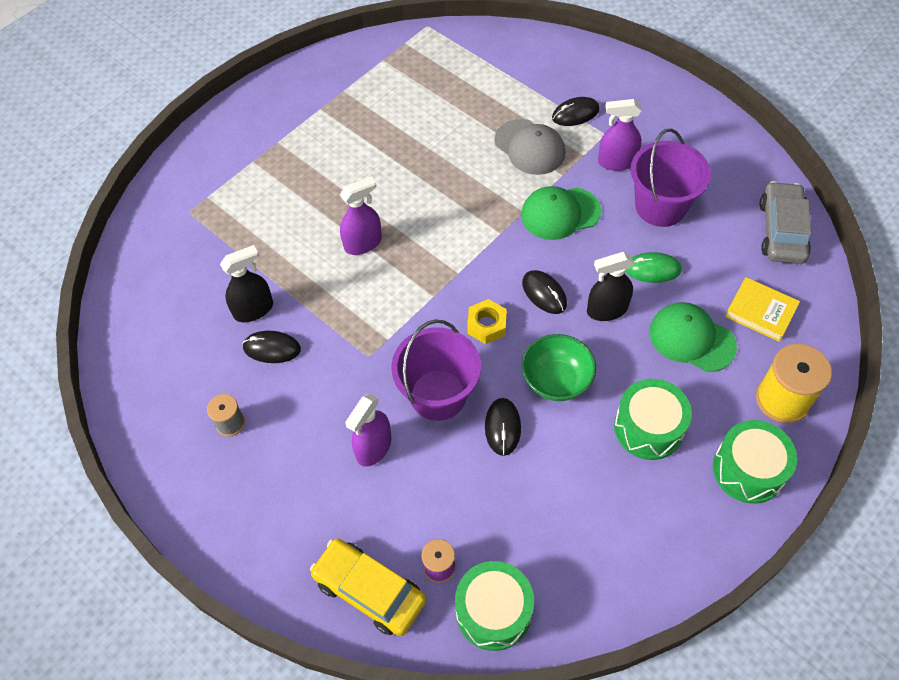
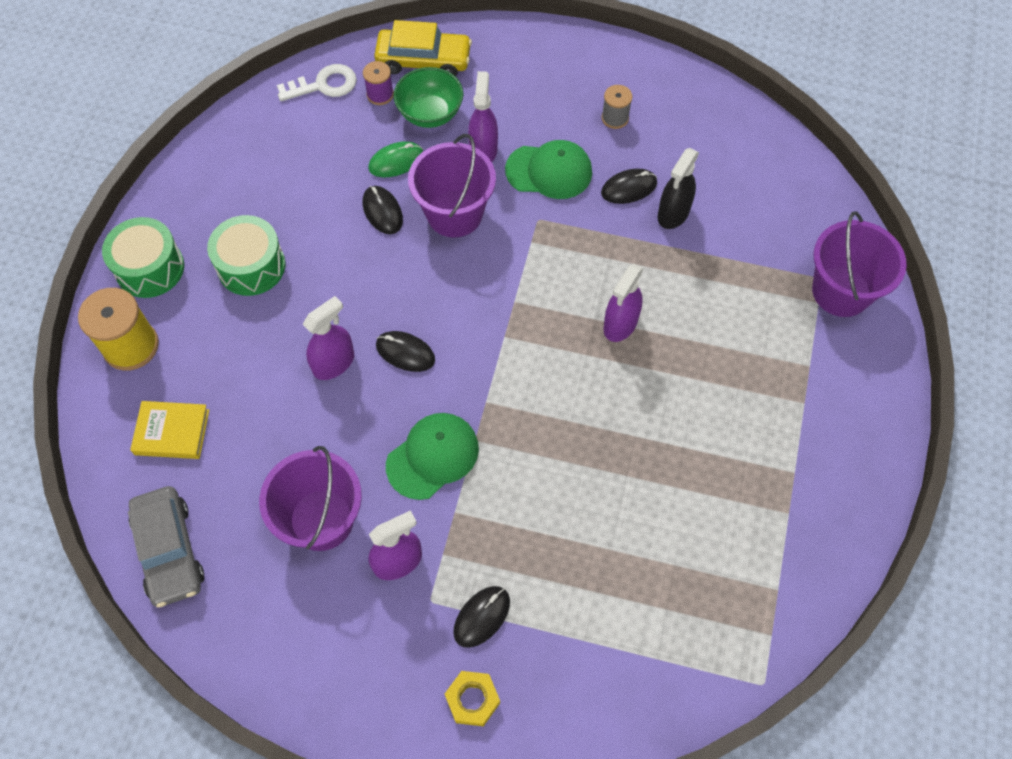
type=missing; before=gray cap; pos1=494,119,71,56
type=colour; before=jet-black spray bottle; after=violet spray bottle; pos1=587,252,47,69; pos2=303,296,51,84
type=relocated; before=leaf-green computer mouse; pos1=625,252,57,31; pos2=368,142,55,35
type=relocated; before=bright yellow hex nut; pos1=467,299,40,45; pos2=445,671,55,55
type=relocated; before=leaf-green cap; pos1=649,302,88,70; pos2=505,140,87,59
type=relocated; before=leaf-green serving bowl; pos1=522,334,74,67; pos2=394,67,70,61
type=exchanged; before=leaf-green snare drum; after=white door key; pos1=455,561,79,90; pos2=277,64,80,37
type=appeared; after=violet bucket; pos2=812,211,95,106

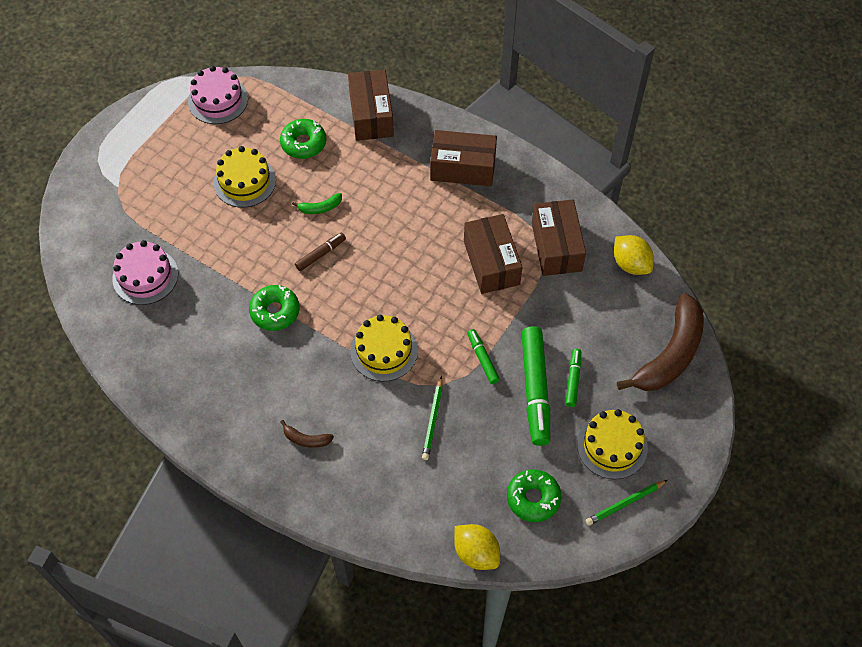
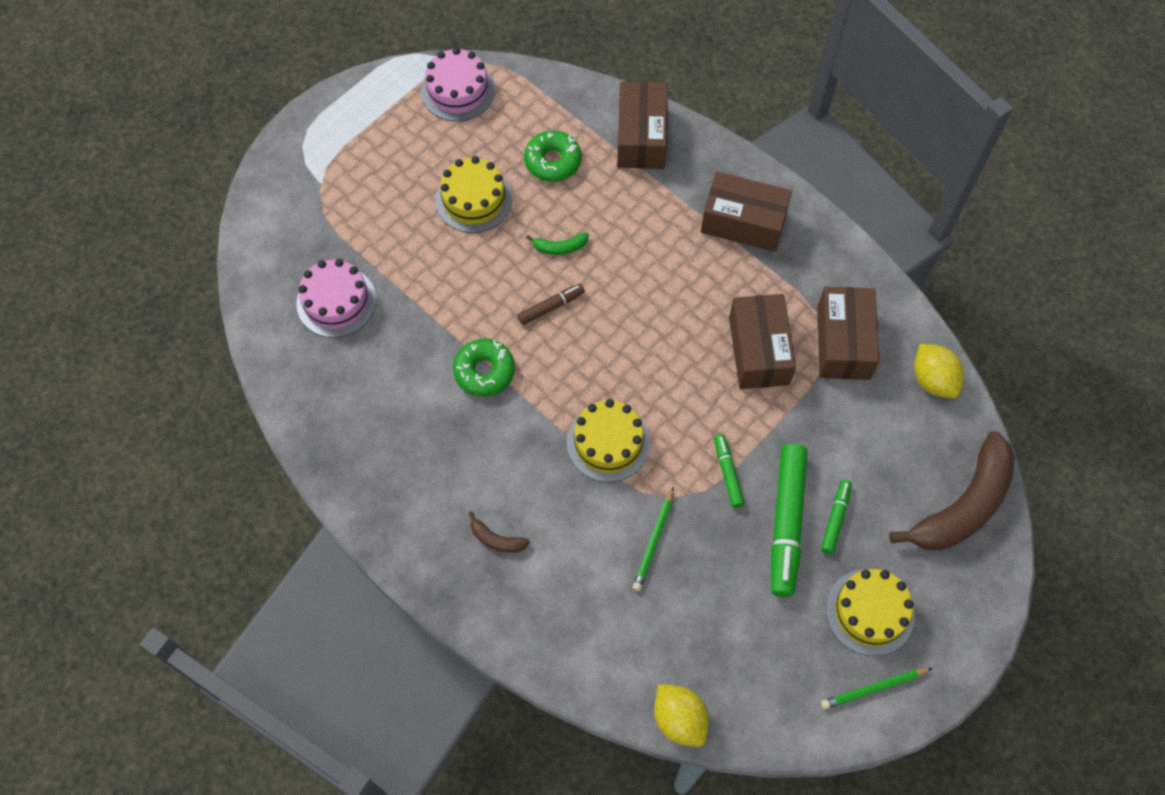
type=missing; before=leaf-green doughnut; pos1=507,469,54,53

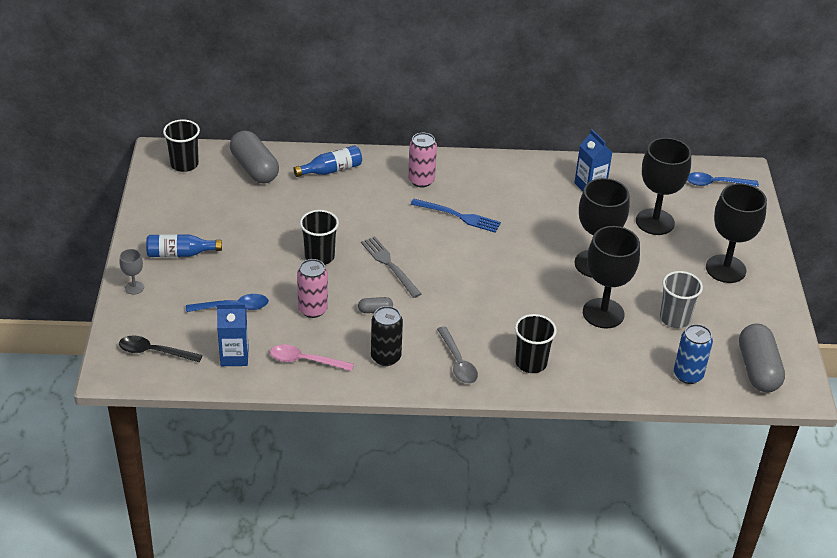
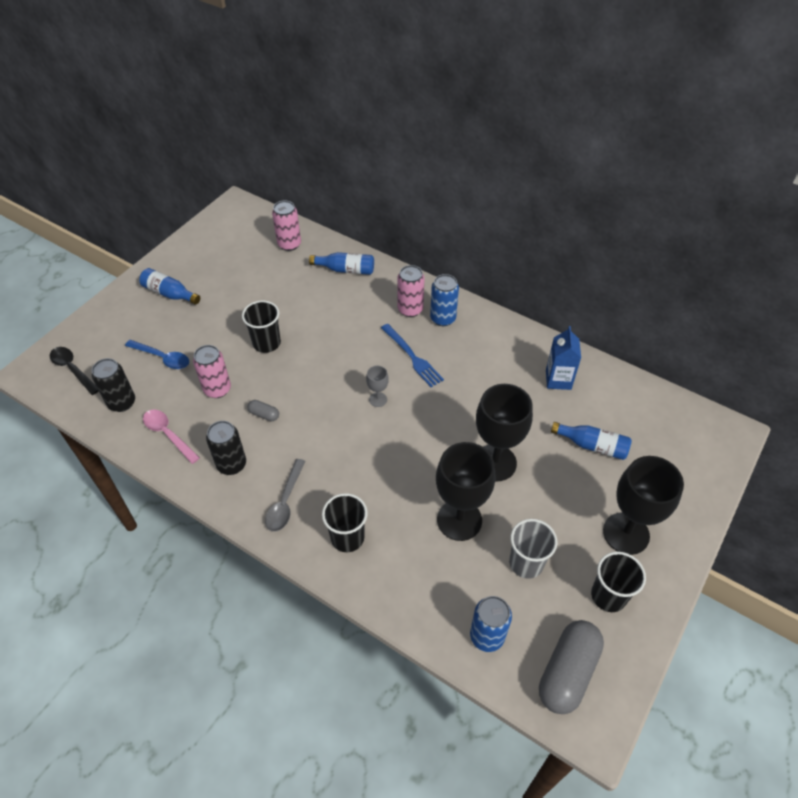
type=relocated; before=jet-black tumbler; pos1=163,119,37,53; pos2=591,552,55,60
type=exchanged; before=gray pill shape; after=rosy can; pos1=230,131,49,53; pos2=272,201,29,50
type=exchanged; before=jet-black chalice; after=cobalt bottle; pos1=636,138,55,97; pos2=551,422,81,38
type=missing; before=cobalt tablespoon; pos1=687,172,72,15
type=missing; before=gray table fork; pos1=361,237,60,61
type=relocated; before=gray chalice; pos1=119,249,25,46; pos2=366,366,23,41
type=exchanged; before=cobalt carton; after=jet-black can; pos1=217,303,32,63; pos2=92,358,43,54
type=appeared; after=cobalt can; pos2=430,274,29,52

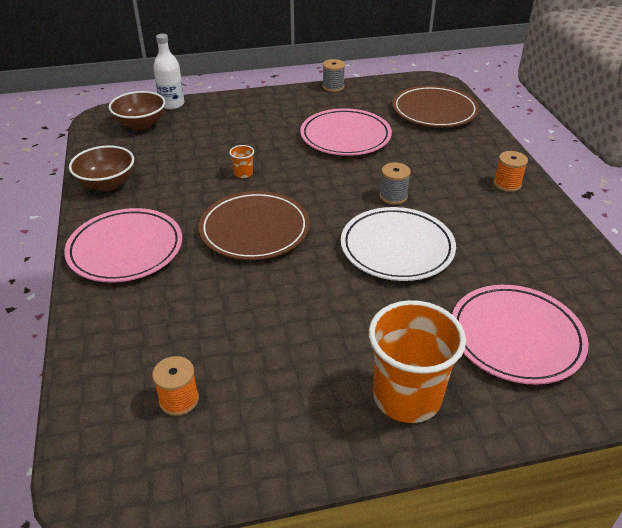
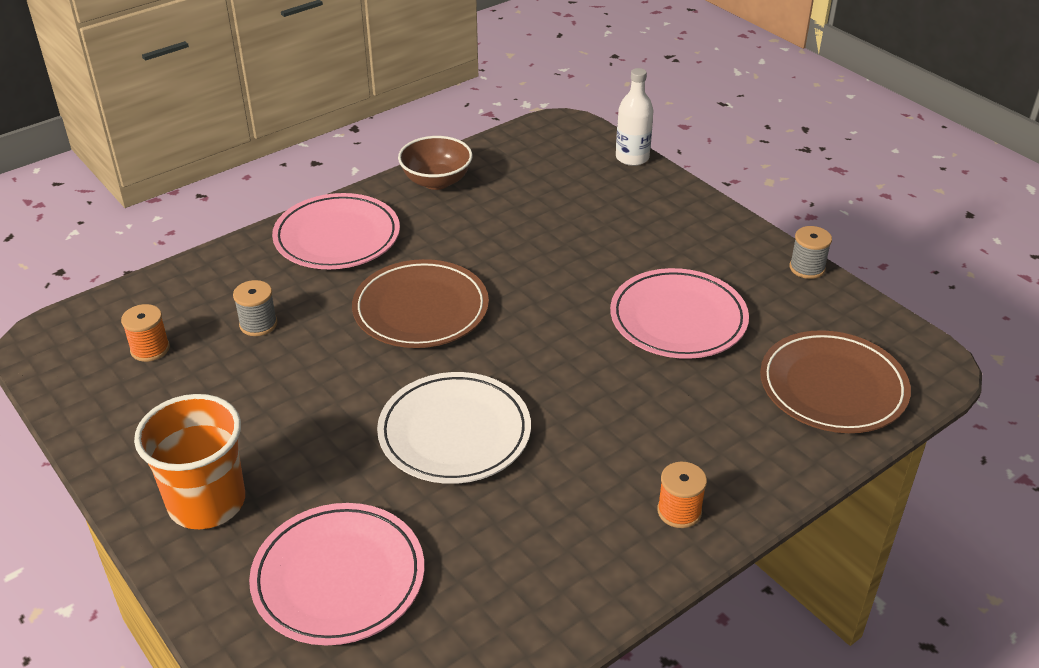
type=missing; before=russet serving bowl; pos1=109,91,56,39
type=missing; before=orange tumbler; pos1=229,145,25,33
type=relocated; before=gray reel of thread; pos1=380,163,31,42; pos2=233,280,44,56

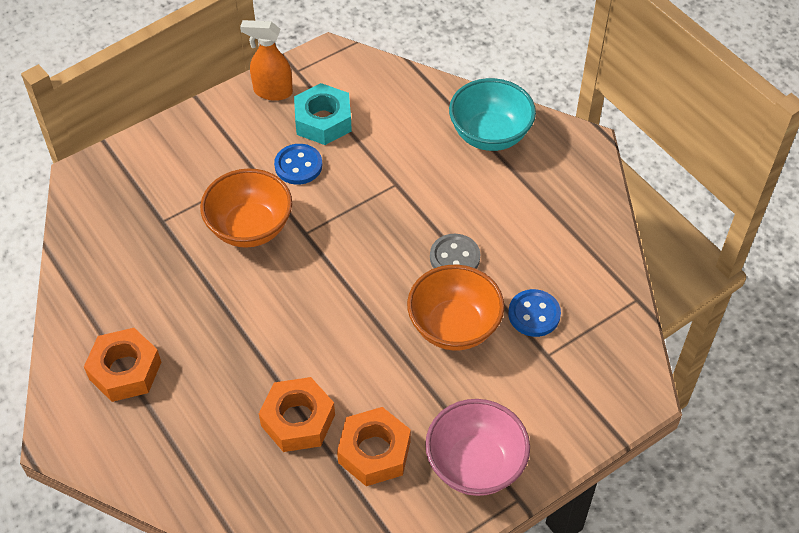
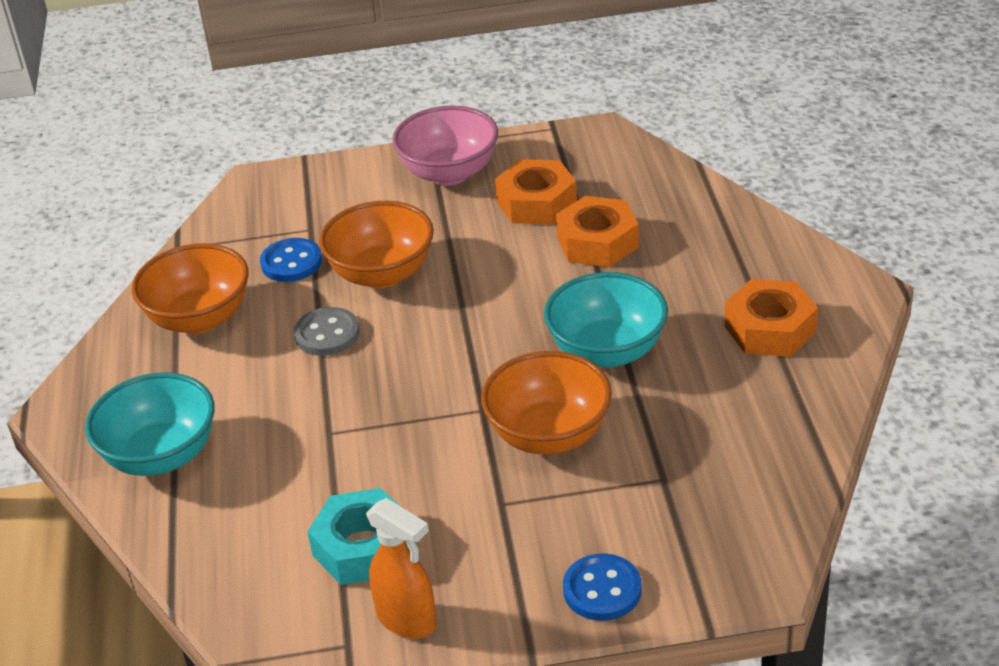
type=relocated; before=cobalt shirt button; pos1=274,144,48,41; pos2=563,553,79,68
type=appeared; after=orange serving bowl; pos2=131,243,118,91
type=appeared; after=teal serving bowl; pos2=544,272,124,96

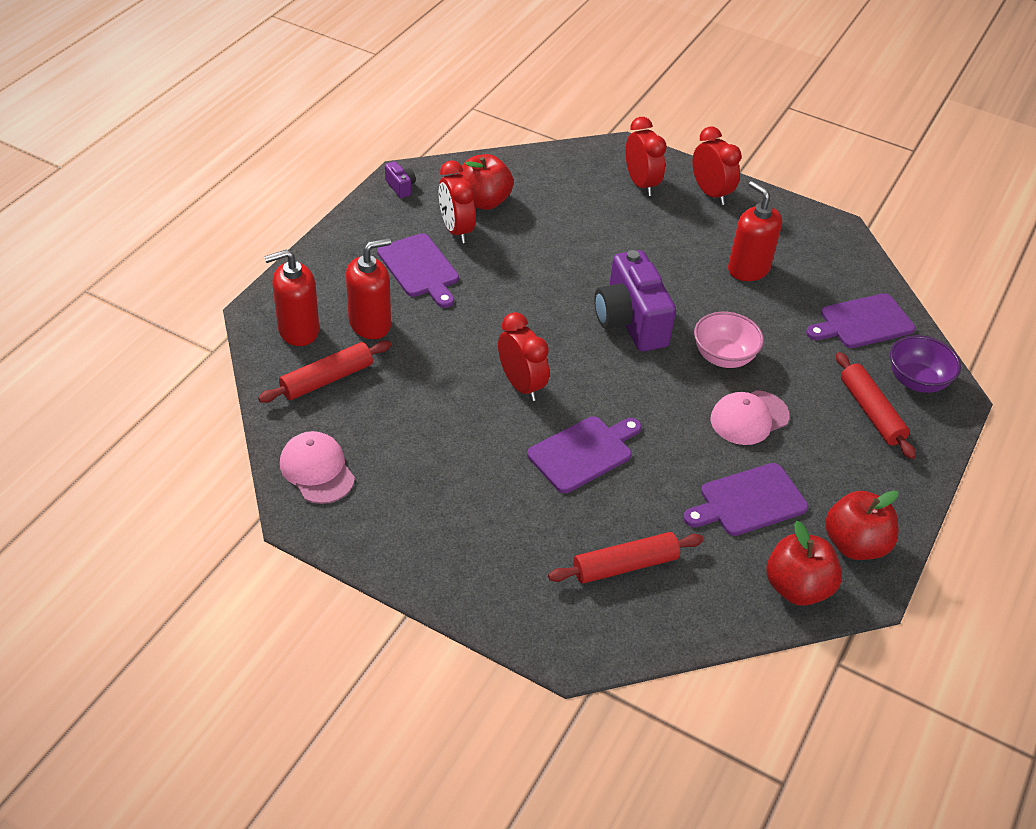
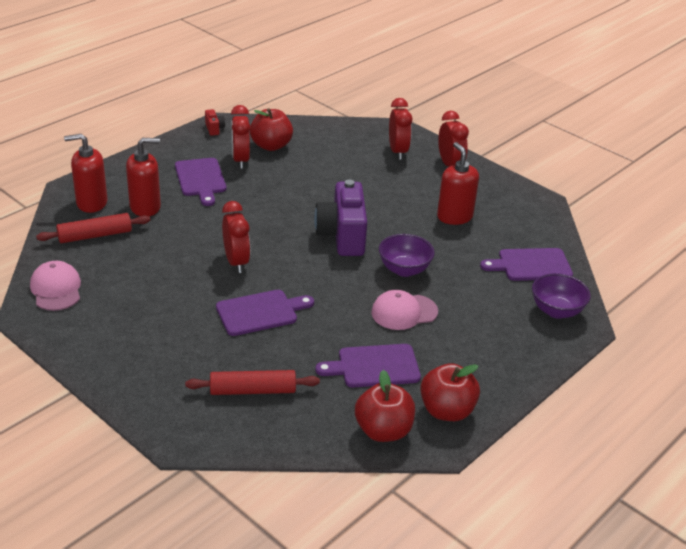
type=colour; before=violet camera; after=crimson camera; pos1=385,161,31,37; pos2=205,109,20,27
type=colour; before=rosy serving bowl; after=violet serving bowl; pos1=694,312,70,56; pos2=379,234,56,43
type=missing; before=crimson dough roller; pos1=836,352,80,107

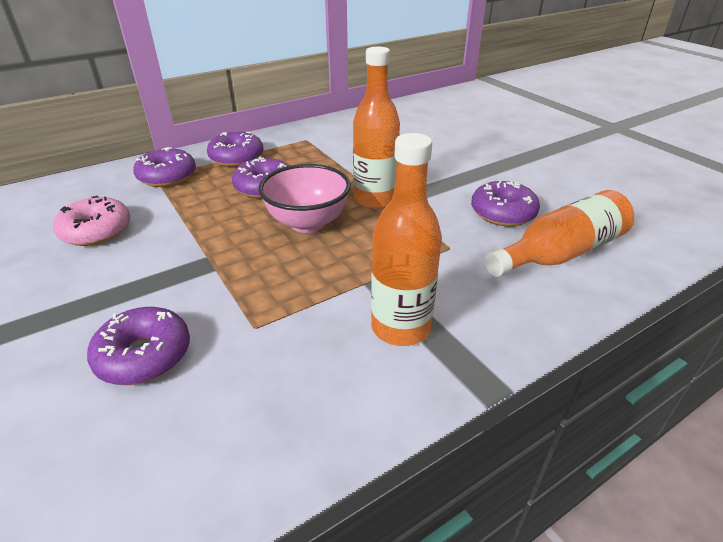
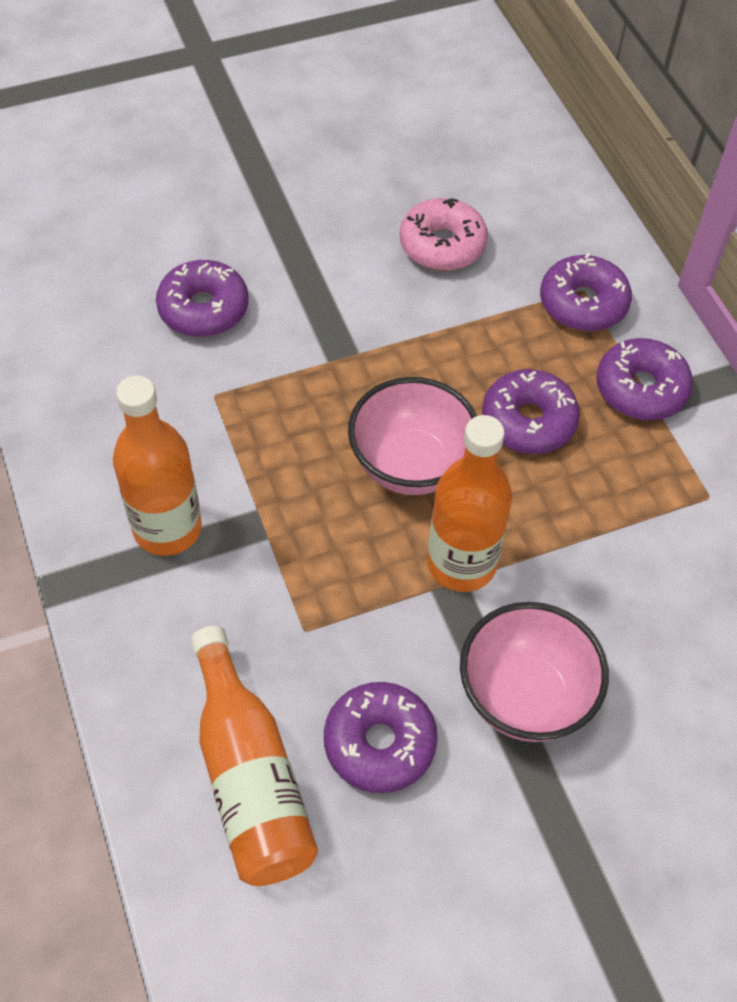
type=appeared; after=rosy serving bowl; pos2=460,602,149,140

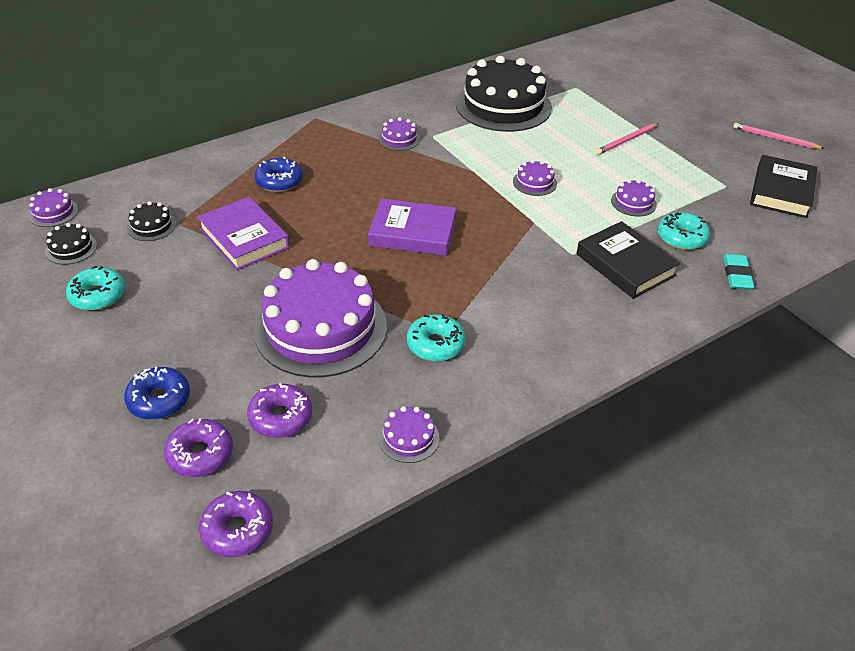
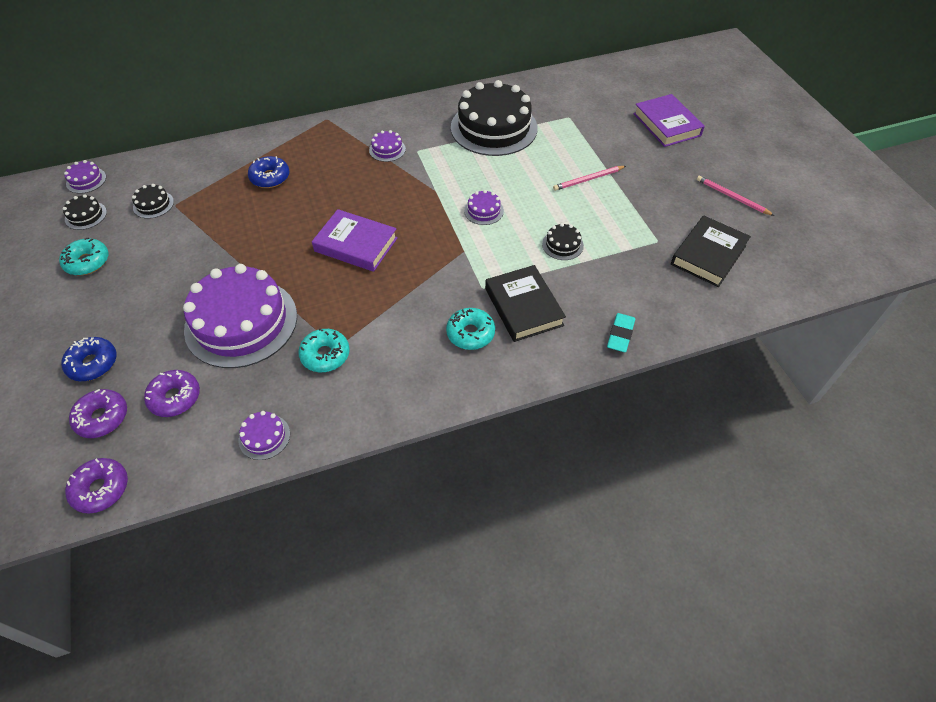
type=colour; before=violet gateau; after=jet-black gateau; pos1=611,179,46,38; pos2=542,223,42,37
type=relocated; before=violet hardback; pos1=197,197,93,73; pos2=633,94,72,53
type=relocated; before=teal doughnut; pos1=657,212,53,38; pos2=446,308,49,42

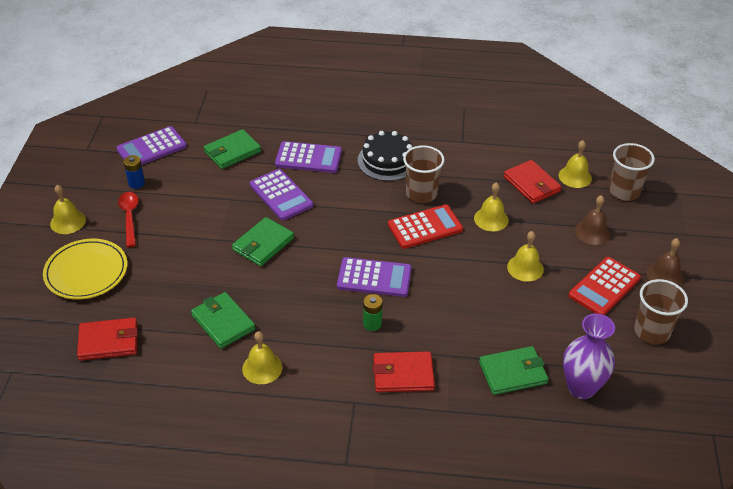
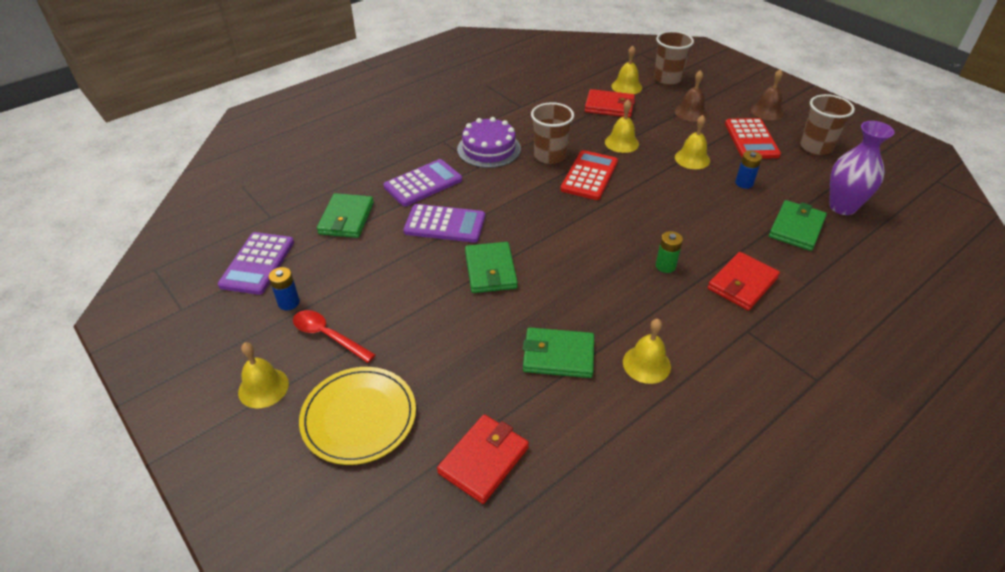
type=colour; before=jet-black gateau; after=violet gateau; pos1=357,131,56,50; pos2=457,117,64,51
type=missing; before=violet adding machine; pos1=337,257,75,40
type=appeared; after=cobalt power cell; pos2=735,151,27,38

